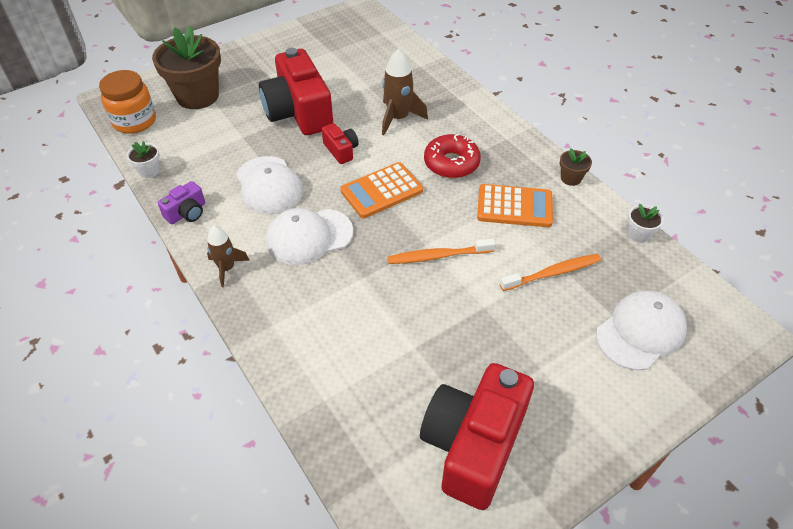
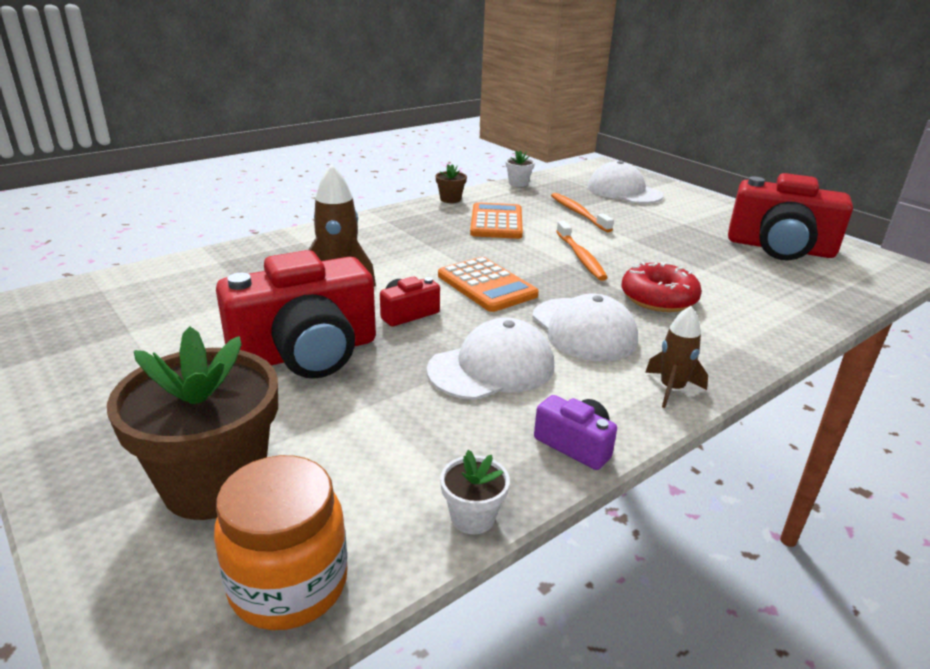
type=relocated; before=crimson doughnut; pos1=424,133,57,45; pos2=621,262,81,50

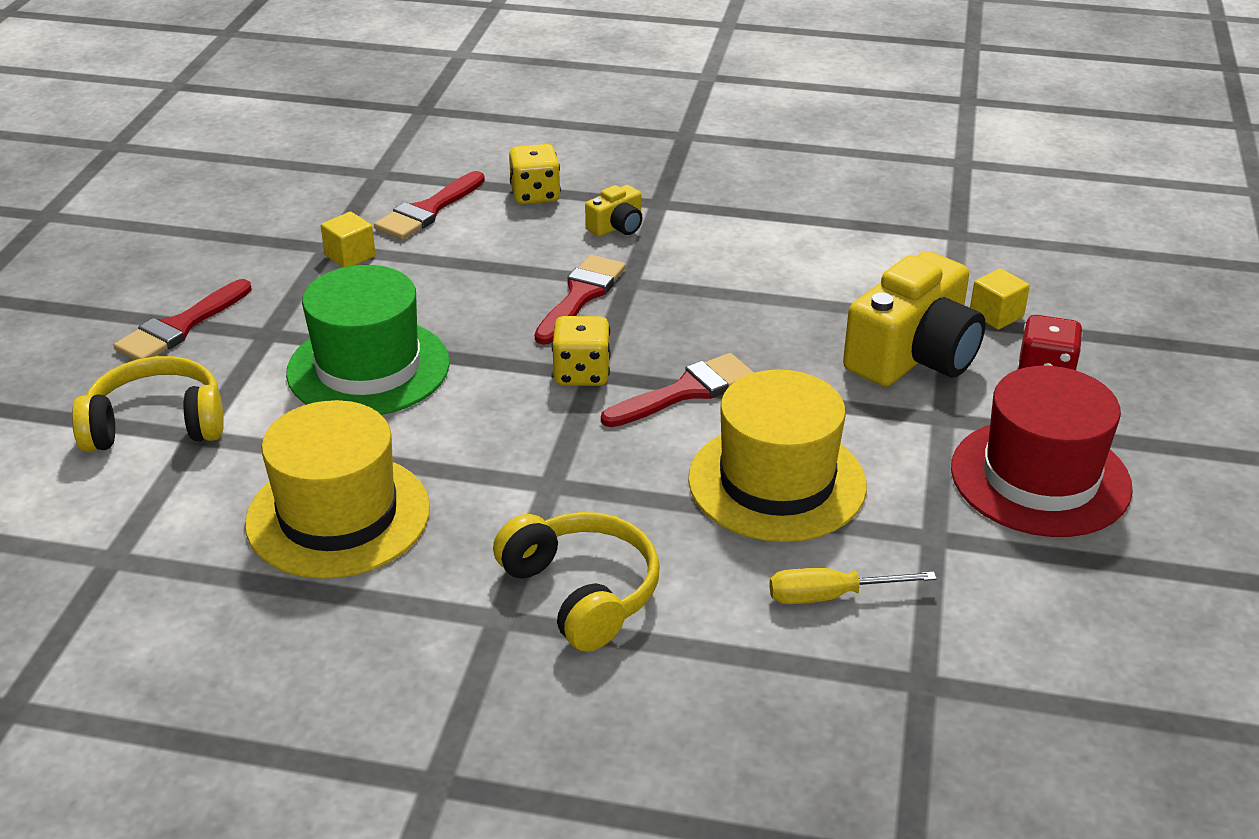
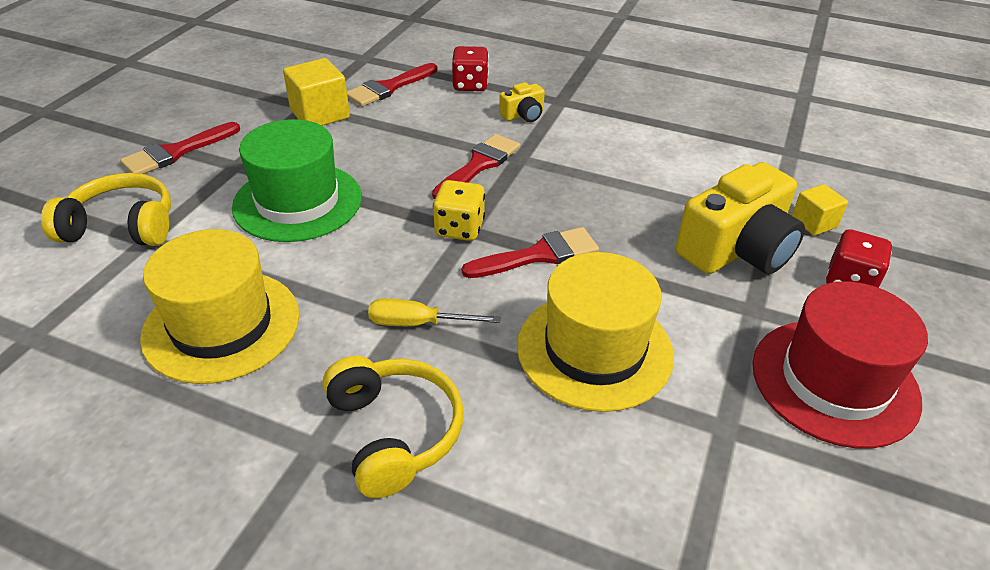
type=colour; before=bright yellow dice; after=crimson dice; pos1=509,144,52,60; pos2=452,46,37,45
type=size; before=bright yellow cube; pos1=321,212,55,55; pos2=283,58,67,68; scale=1.65
type=relocated; before=bright yellow hand screwdriver; pos1=769,568,168,36; pos2=368,298,133,28

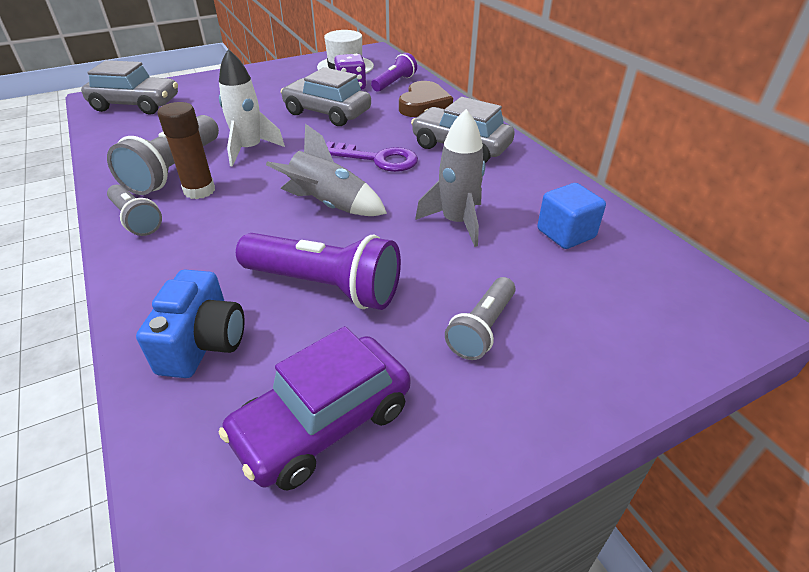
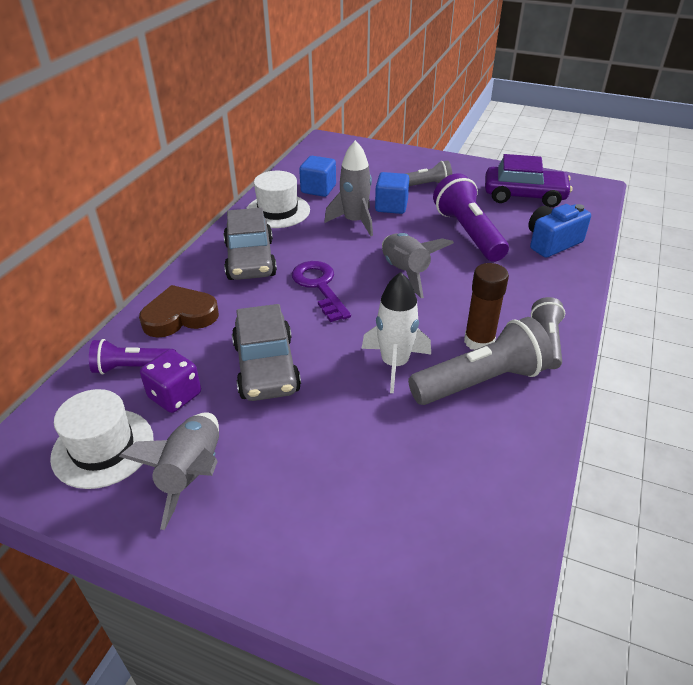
type=missing; before=gray toy car; pos1=81,60,97,55
type=appeared; after=white top hat; pos2=246,171,64,57
type=appeared; after=cobalt cube; pos2=375,172,34,42
type=appeared; after=gray rocket; pos2=119,412,100,118

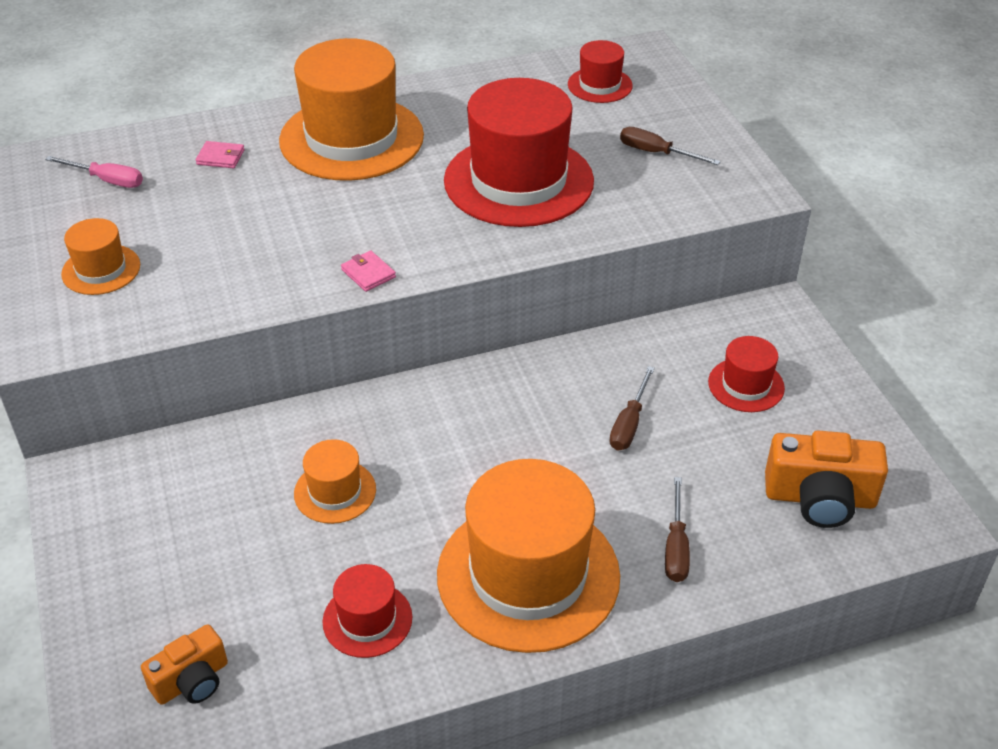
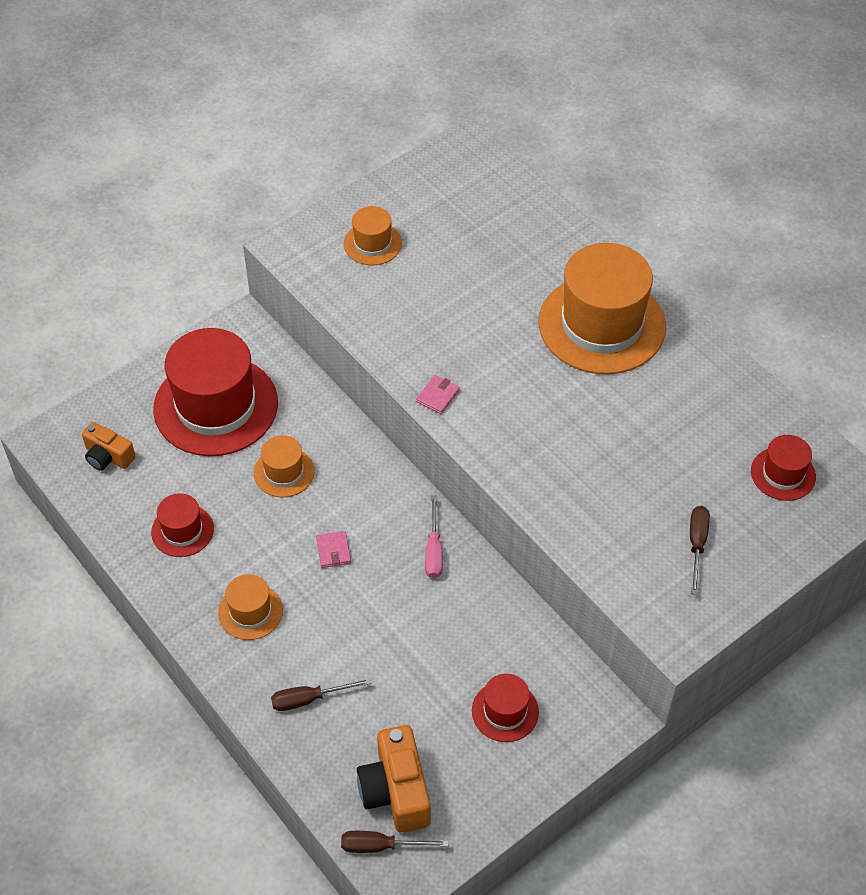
type=relocated; before=crimson top hat; pos1=444,78,150,149; pos2=153,328,125,128
type=relocated; before=rosy wallet; pos1=196,141,49,27; pos2=316,531,35,37
type=relocated; before=rosy hand screwdriver; pos1=45,156,98,32; pos2=425,495,18,83
type=relocated; before=russet hand screwdriver; pos1=610,366,45,84; pos2=341,831,107,22
type=size; before=orange top hat; pos1=437,459,183,194; pos2=218,574,65,66; scale=0.48

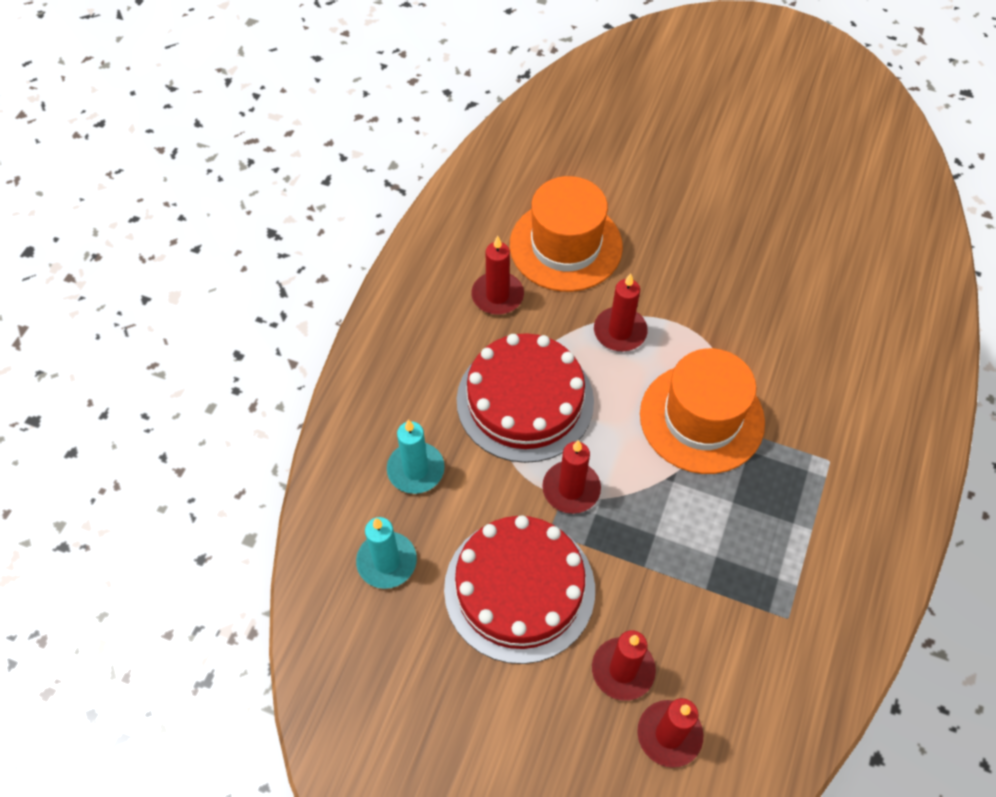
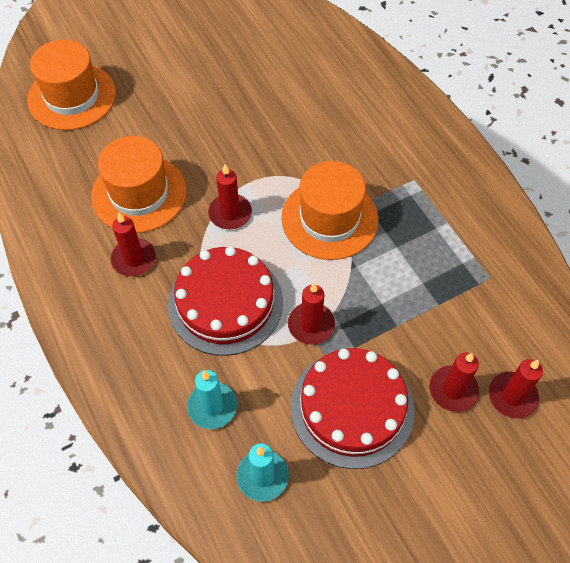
type=appeared; after=orange top hat; pos2=27,40,89,90

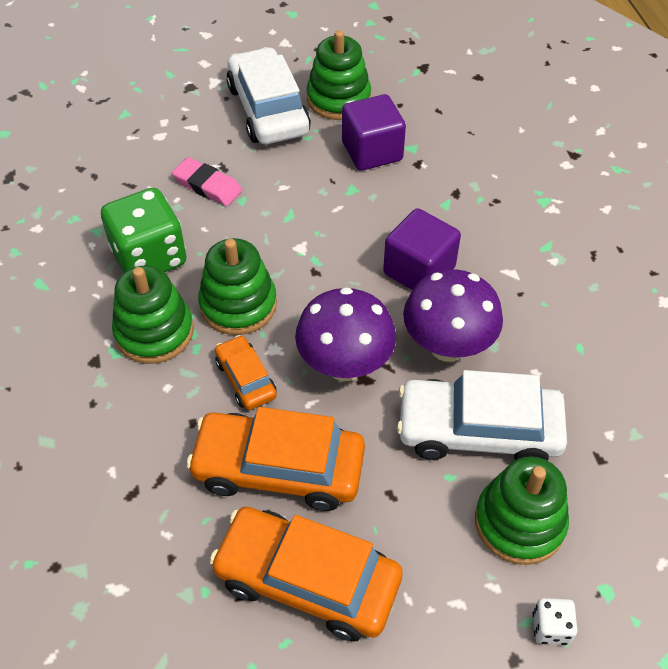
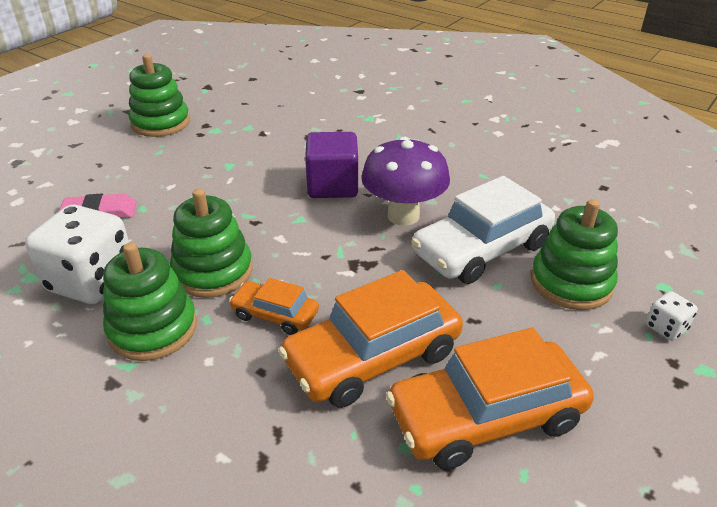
type=missing; before=white toy car; pos1=226,47,85,97
type=missing; before=violet cube; pos1=342,94,64,77
type=colour; before=leaf-green dice; after=white dice; pos1=101,188,85,85; pos2=25,205,104,99
type=missing; before=violet mushroom; pos1=295,287,101,94

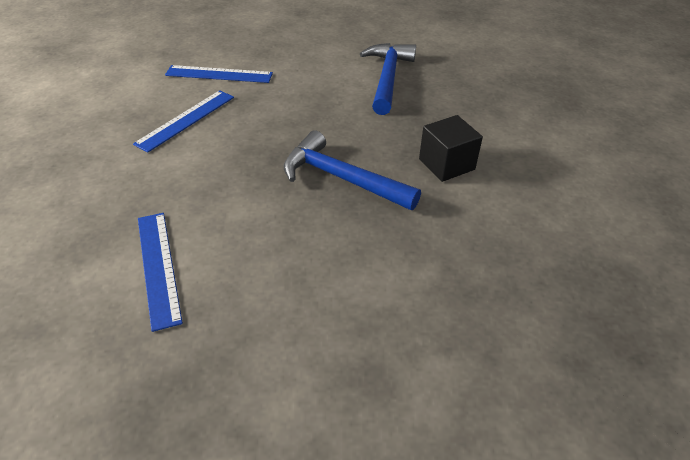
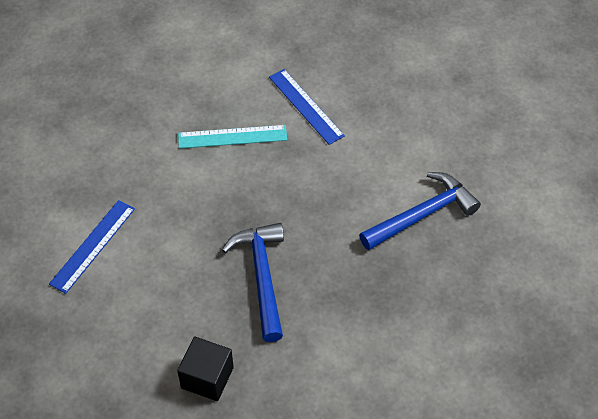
type=colour; before=cobalt ruler; after=teal ruler; pos1=133,90,101,63; pos2=178,125,109,24
type=relocated; before=jet-black cube; pos1=419,115,64,67; pos2=177,336,57,65

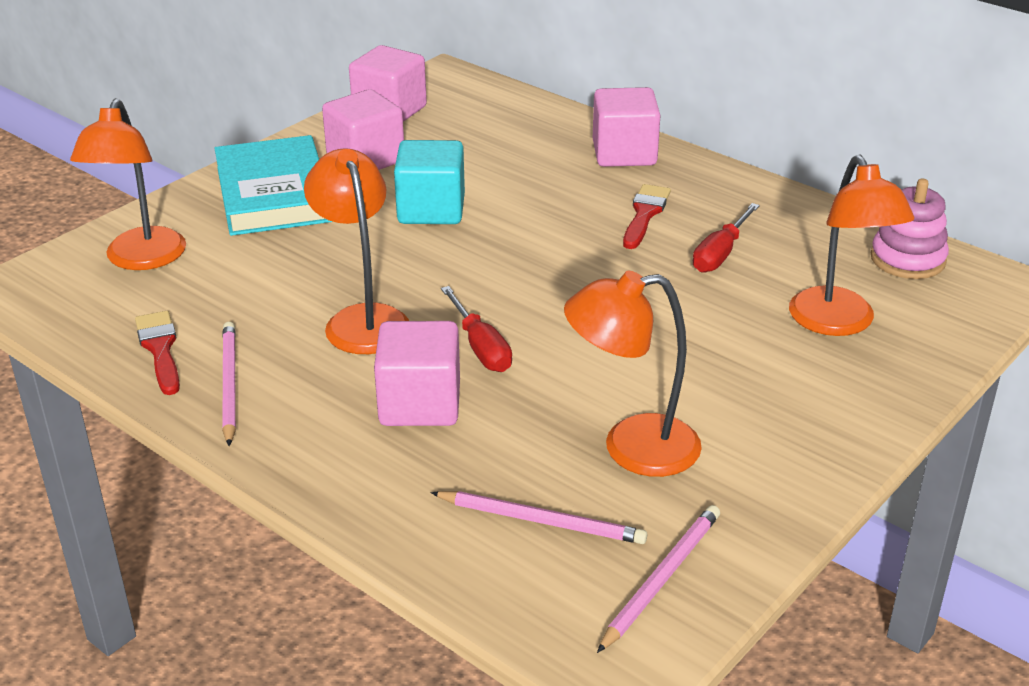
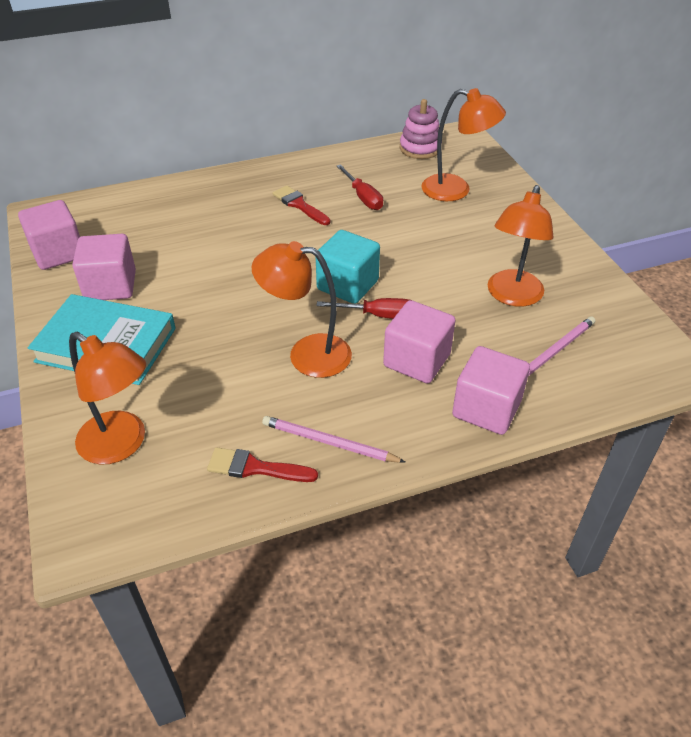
type=relocated; before=rosy cube; pos1=593,87,68,80; pos2=452,346,78,89
type=relocated; before=teal cube; pos1=394,140,71,84; pos2=316,230,64,74
type=missing; before=rosy pencil; pos1=597,505,123,148

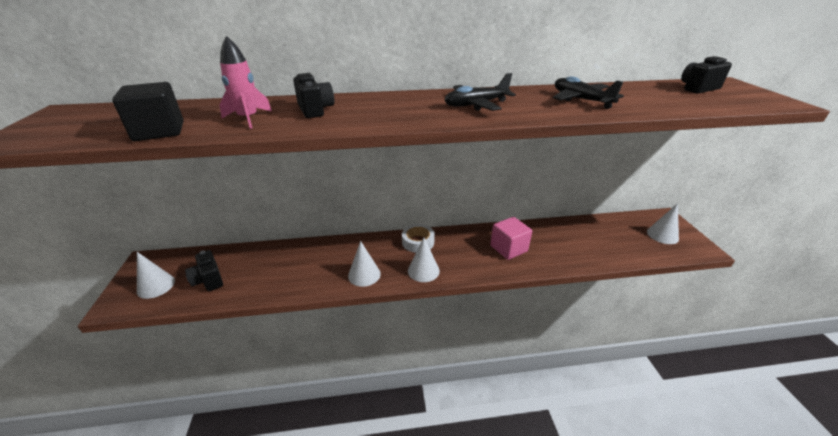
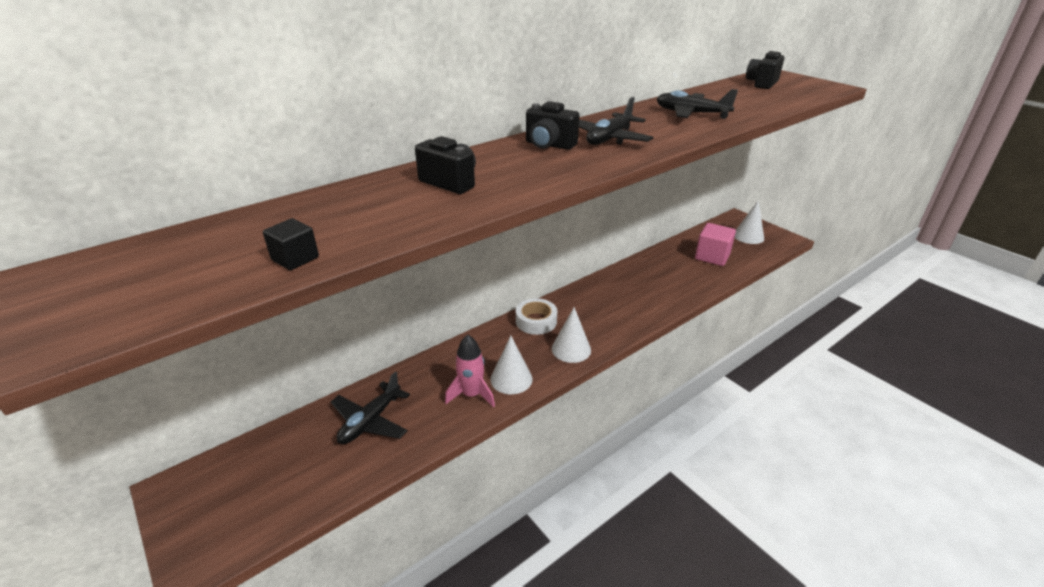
type=relocated; before=rosy rocket; pos1=219,36,53,93; pos2=445,335,50,73
type=size; before=jet-black cube; pos1=112,82,72,59; pos2=263,218,56,52; scale=0.56
type=relocated; before=rosy cube; pos1=490,217,42,43; pos2=695,223,41,43
type=relocated; before=jet-black camera; pos1=185,250,38,41; pos2=526,101,54,49
type=missing; before=white cone; pos1=137,252,38,47
type=appeared; after=jet-black aeroplane; pos2=331,371,79,73

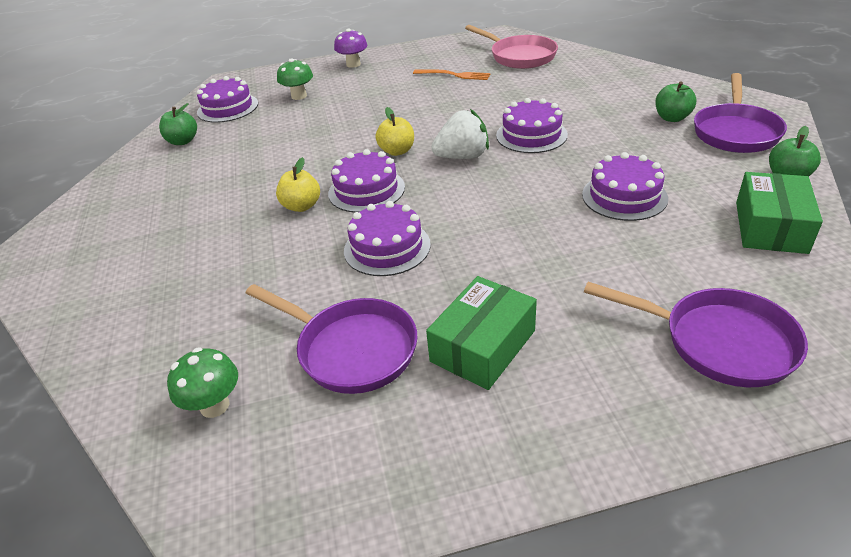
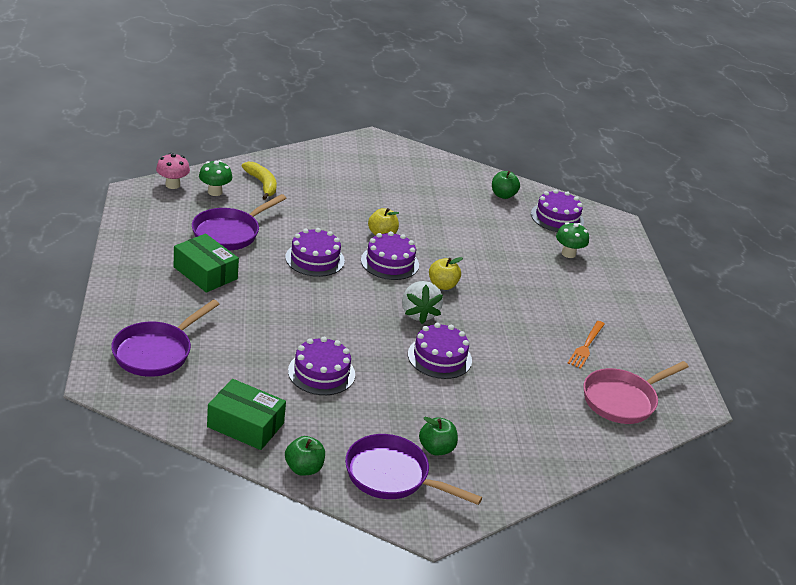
type=missing; before=violet mushroom; pos1=334,28,33,40
type=appeared; after=rosy mushroom; pos2=156,153,34,36
type=appeared; after=bright yellow banana fruit; pos2=242,162,35,38

